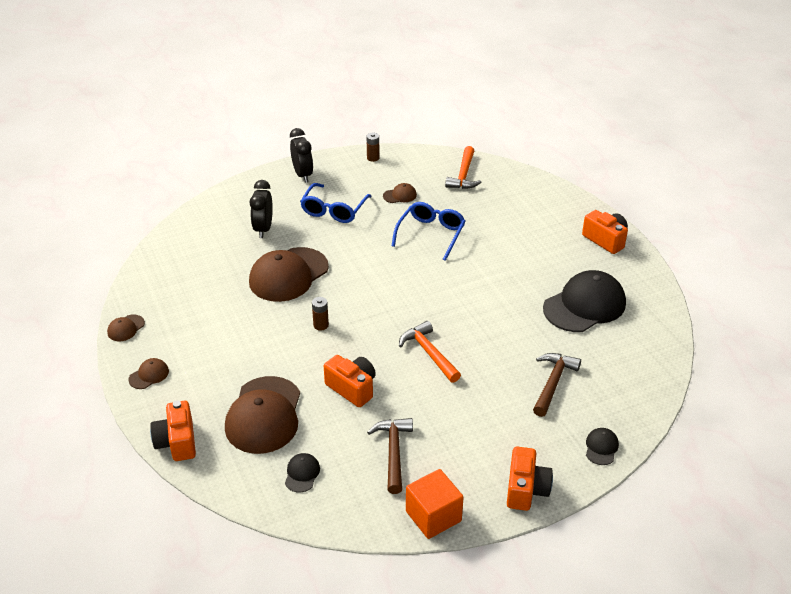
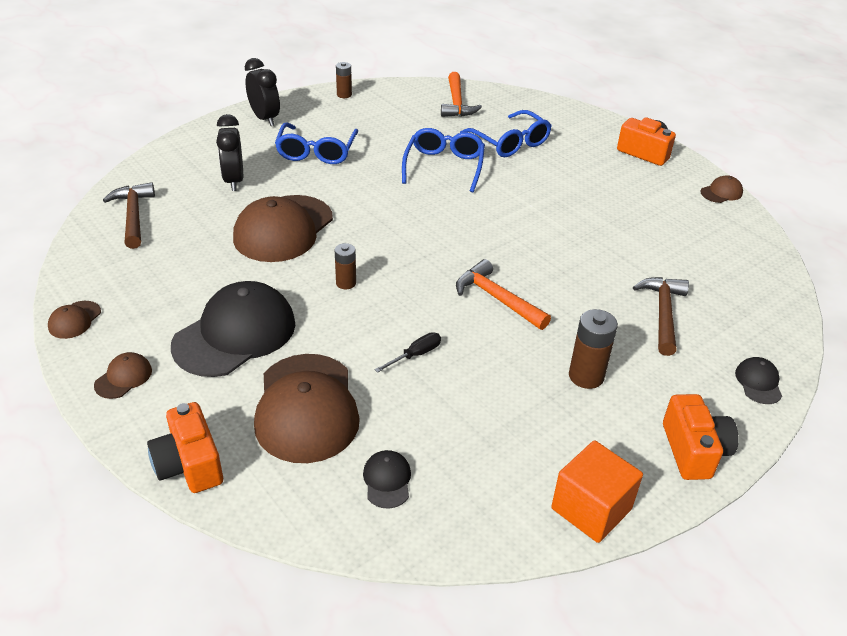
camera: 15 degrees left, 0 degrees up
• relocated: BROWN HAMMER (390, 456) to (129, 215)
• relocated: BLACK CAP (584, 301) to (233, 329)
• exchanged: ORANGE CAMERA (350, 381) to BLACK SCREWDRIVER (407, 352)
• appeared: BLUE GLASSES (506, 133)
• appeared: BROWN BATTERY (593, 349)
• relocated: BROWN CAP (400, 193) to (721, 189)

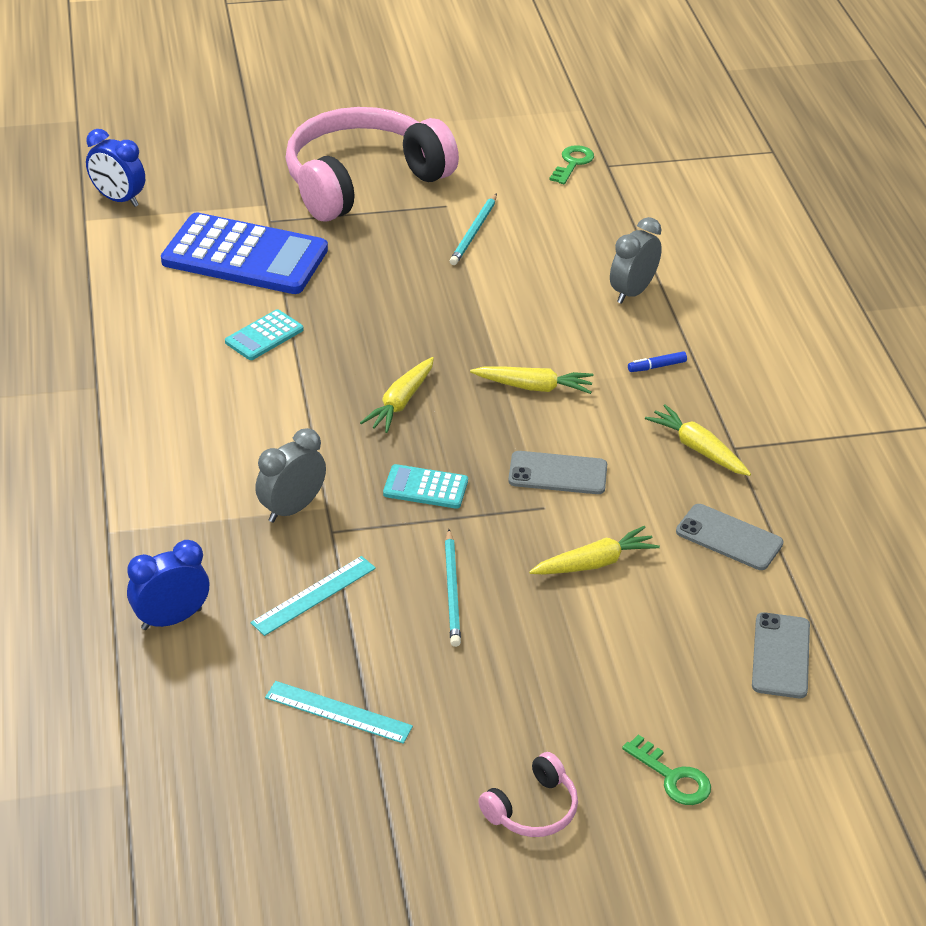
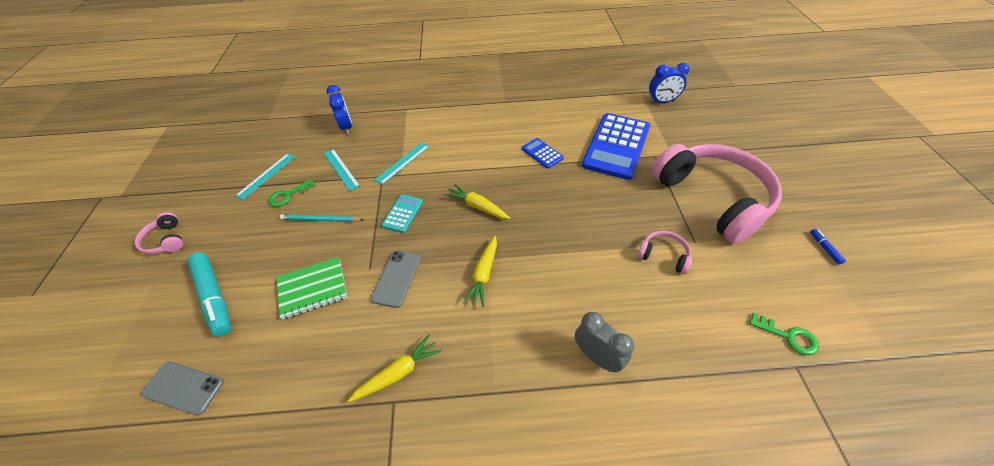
camera: 100 degrees right, 10 degrees up
• appeared: TURQUOISE MARKER (209, 294)
• relocated: GREEN KEY (666, 770) to (292, 193)
• exchanged: YELLOW CARROT (594, 550) to GREEN NOTEBOOK (312, 288)
• exchanged: GREY CLOCK (290, 475) to TURQUOISE RULER (402, 164)
• colour: TURQUOISE CALCULATOR (264, 334) to BLUE CALCULATOR (543, 153)
• exchanged: TURQUOISE PENCIL (473, 229) to PINK HEADPHONES (664, 252)
• spun: BLUE CLOCK (115, 168) = (669, 83) 135 degrees counterclockwise
• relocated: BLUE MARKER (657, 361) to (828, 247)
• missing: GREY PHONE (729, 537)

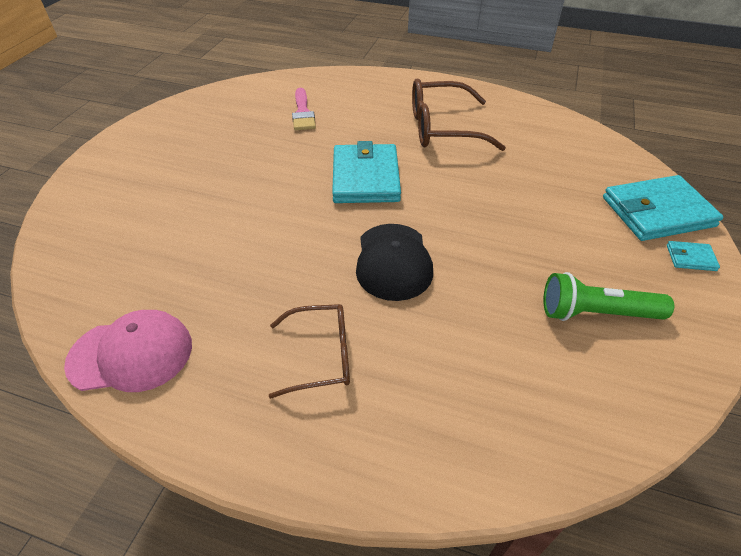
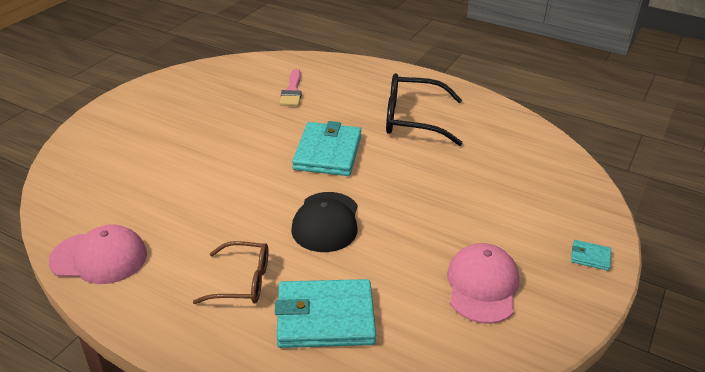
camera: 10 degrees right, 10 degrees down
• relocated: TURQUOISE WALLET (663, 208) to (325, 313)
• colour: BROWN GLASSES (459, 114) to BLACK GLASSES (424, 109)
• exchanged: GREEN FLASHLIGHT (608, 296) to PINK CAP (483, 283)

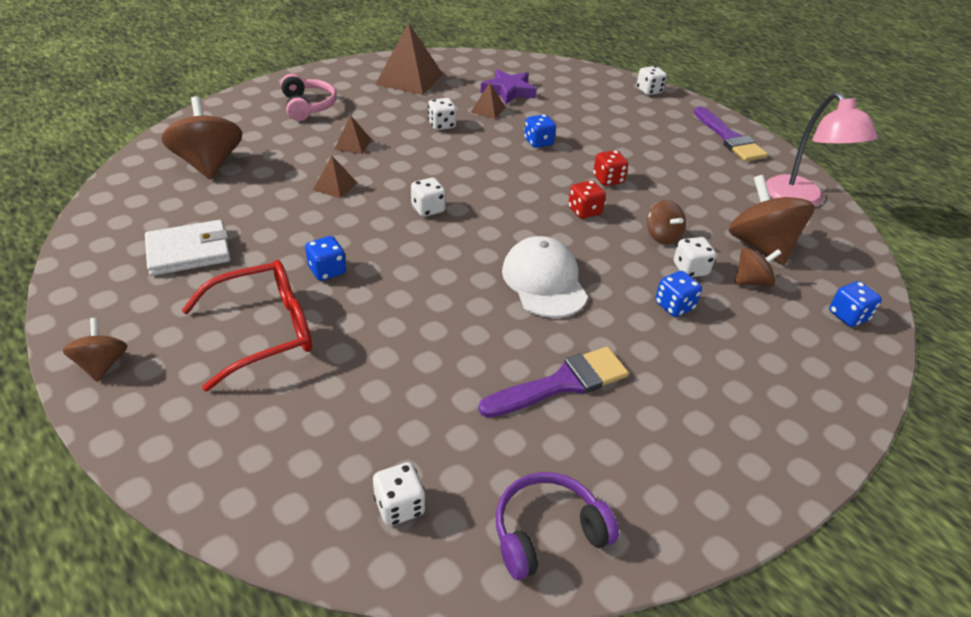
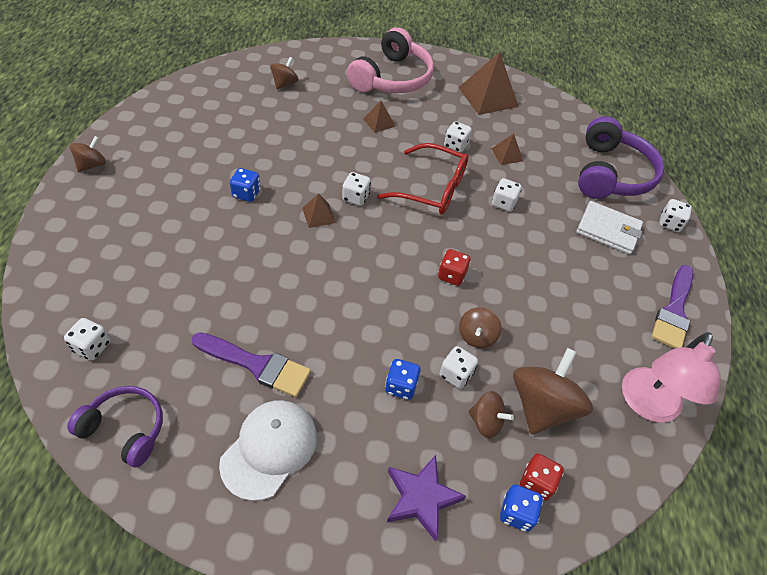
camera: 45 degrees right, 10 degrees up
• relocated: WHITE CAP (545, 277) to (268, 450)
• size: BROWN SPINNING TOP (201, 138) = (284, 73) x0.55
• relocated: BROWN PYRAMID (335, 177) to (319, 211)
• size: PINK HEADPHONES (309, 97) = (390, 60) x1.67
• relocated: RED GLASSES (247, 326) to (422, 178)
• relocated: PURPLE STAR (508, 86) to (426, 498)
• colour: BLUE DICE (540, 131) to WHITE DICE (507, 195)
• relocated: RED DICE (610, 168) to (542, 477)
• relocated: WHITE WALLET (188, 248) to (609, 227)
• appeared: PURPLE HEADPHONES (621, 157)

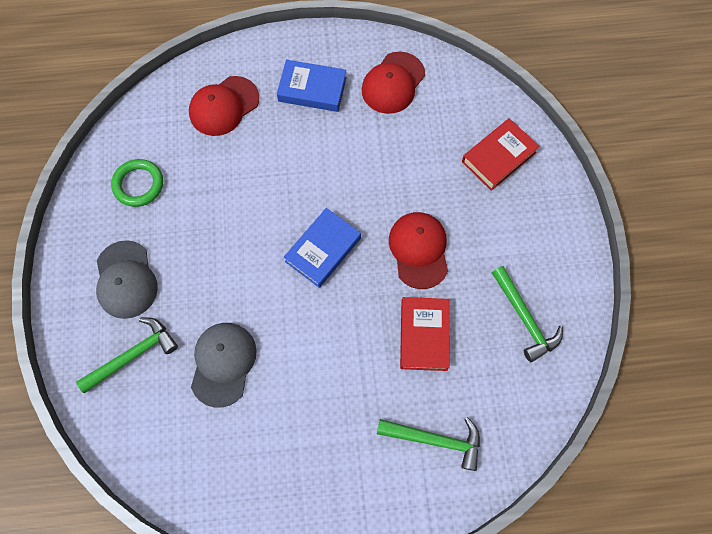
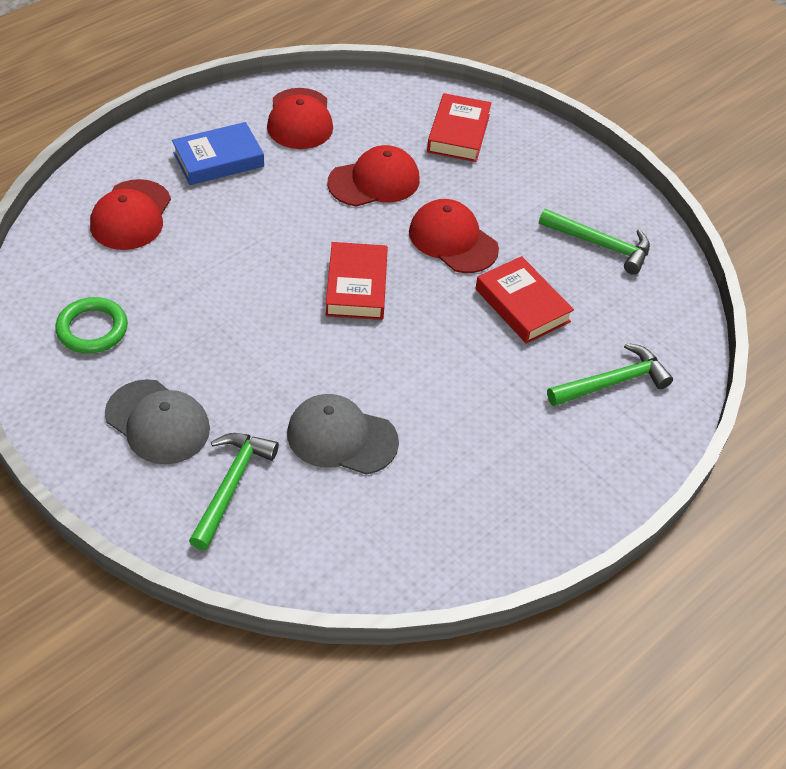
camera: 40 degrees left, 20 degrees down
• spun: GREY CAP (224, 365) = (343, 434) 45 degrees counterclockwise
• colour: BLUE BOOK (322, 248) to RED BOOK (357, 281)
• appeared: RED CAP (373, 176)

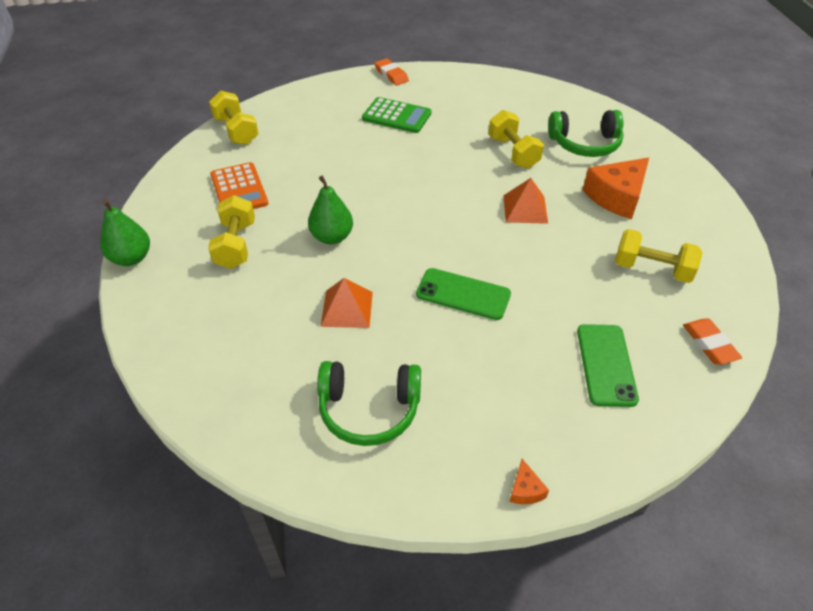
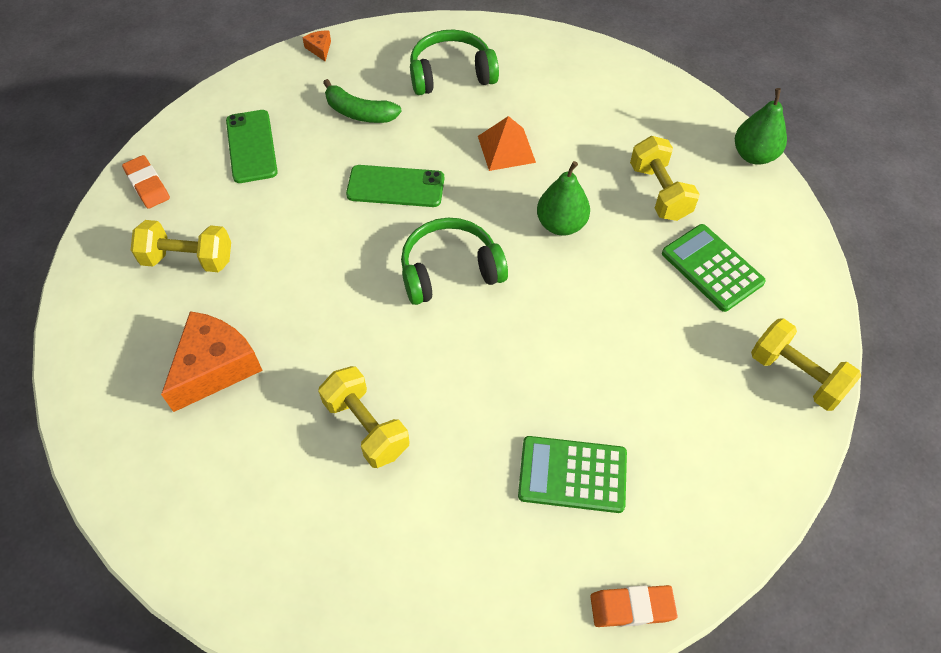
camera: 165 degrees right, 10 degrees up
• appeared: GREEN BANANA (362, 101)
• relocated: GREEN HEADPHONES (586, 133) to (454, 261)
• spun: ORANGE ERASER (391, 72) = (633, 606) 45 degrees counterclockwise
• colour: ORANGE CALCULATOR (239, 185) to GREEN CALCULATOR (714, 268)
• missing: ORANGE PYRAMID (525, 201)

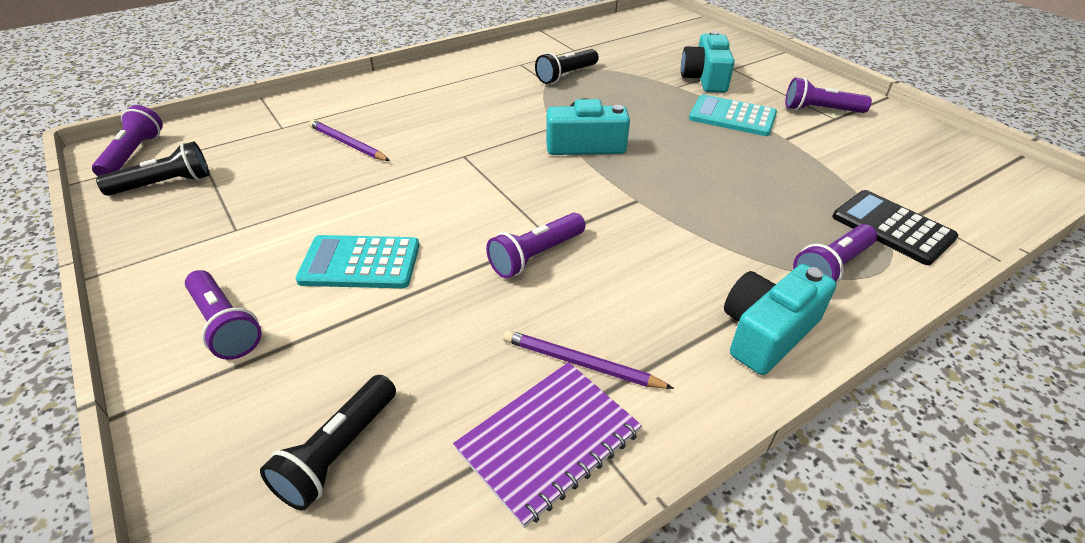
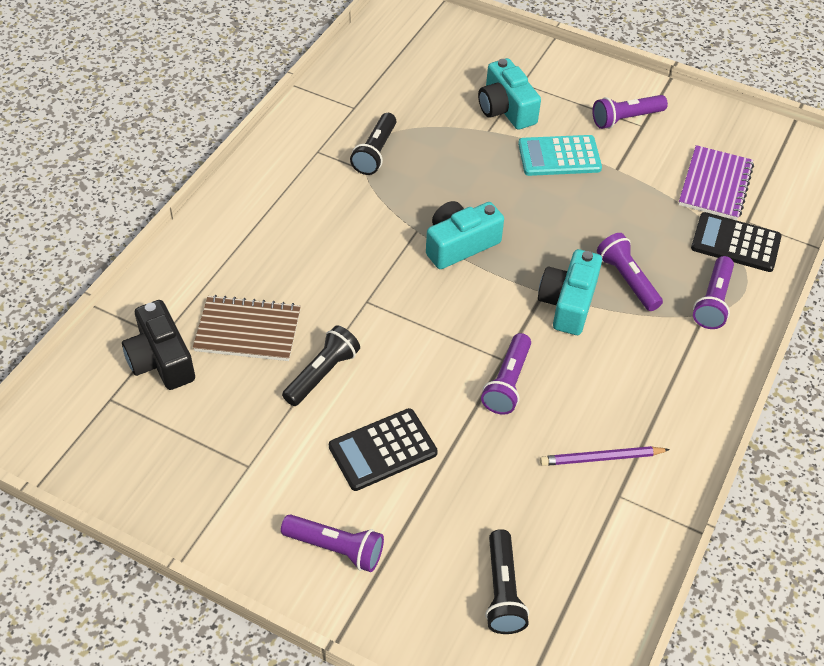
camera: 30 degrees left, 10 degrees up
• appeared: BLACK CAMERA (158, 345)
• exchanged: PURPLE PENCIL (349, 140) to BROWN NOTEBOOK (247, 328)
• relocated: BLACK FLASHLIGHT (152, 168) to (321, 365)
• colour: TURQUOISE CALCULATOR (358, 261) to BLACK CALCULATOR (383, 449)
• relocated: TURQUOISE CAMERA (780, 319) to (570, 292)
• relocated: PURPLE FLASHLIGHT (127, 140) to (630, 272)
• relocated: PURPLE NOTEBOOK (547, 445) to (716, 182)

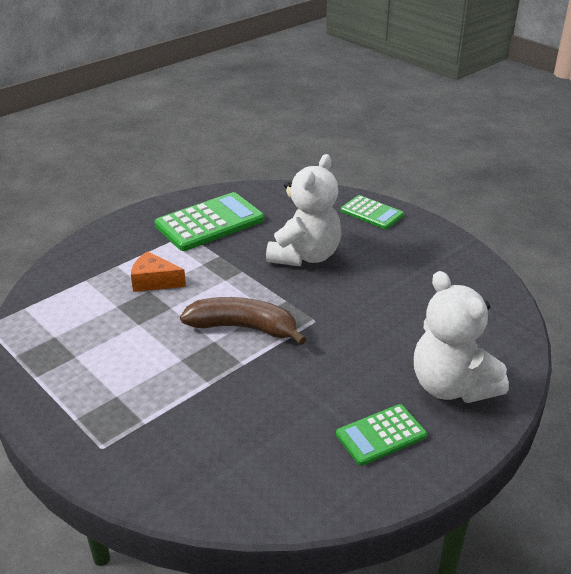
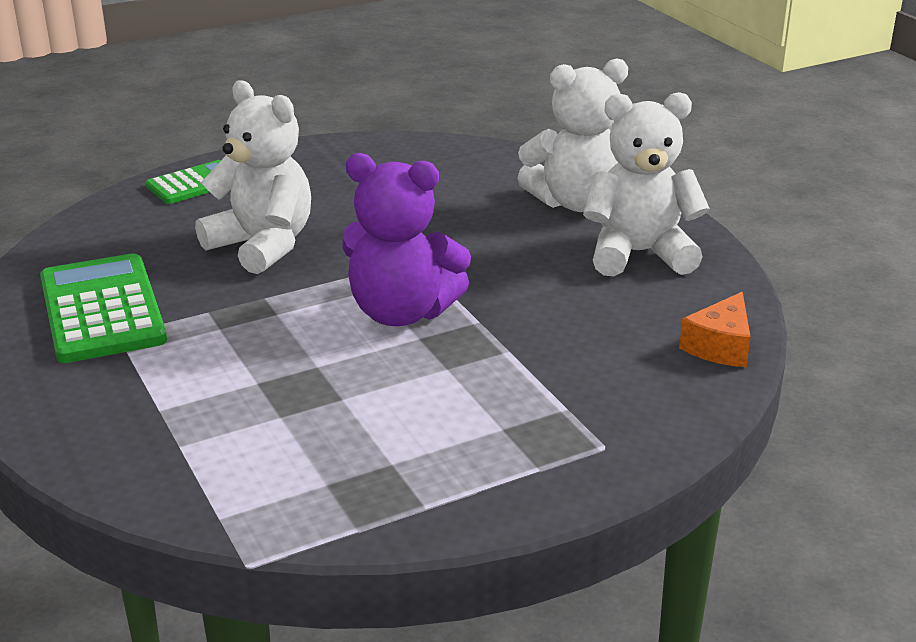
camera: 75 degrees left, 5 degrees down
• exchanged: BROWN BANANA (243, 321) to PURPLE TEDDY BEAR (406, 239)
• exchanged: GREEN CALCULATOR (381, 435) to WHITE TEDDY BEAR (646, 184)
• relocated: ORANGE CHEESE (158, 271) to (715, 329)

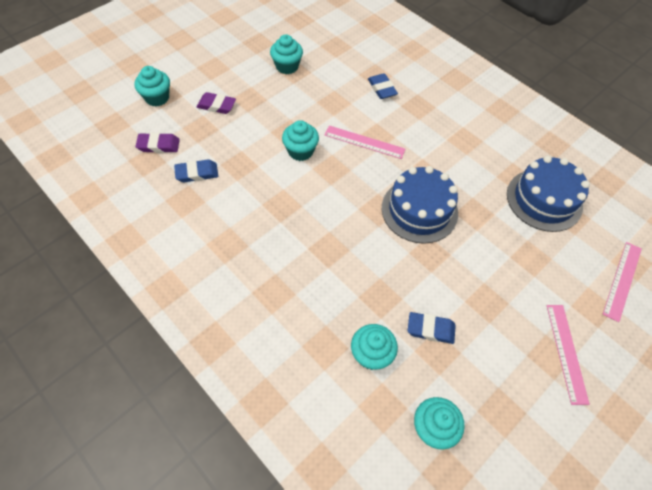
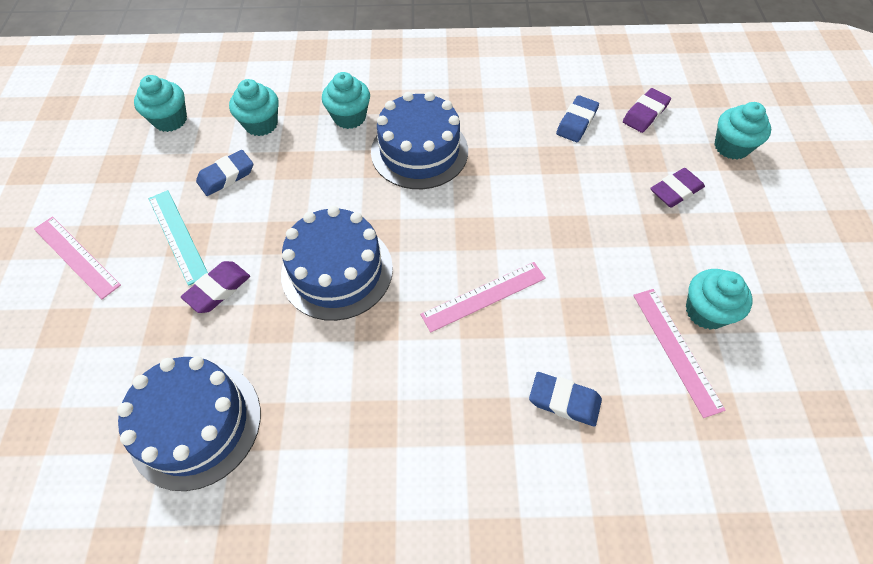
camera: 135 degrees right, 0 degrees up
• appeared: TURQUOISE RULER (178, 238)
• appeared: PURPLE ERASER (215, 287)
• relocated: TURQUOISE CUPCAKE (300, 140) to (346, 100)
• appeared: BLUE CAKE (419, 140)
• relocated: PINK RULER (622, 282) to (679, 353)

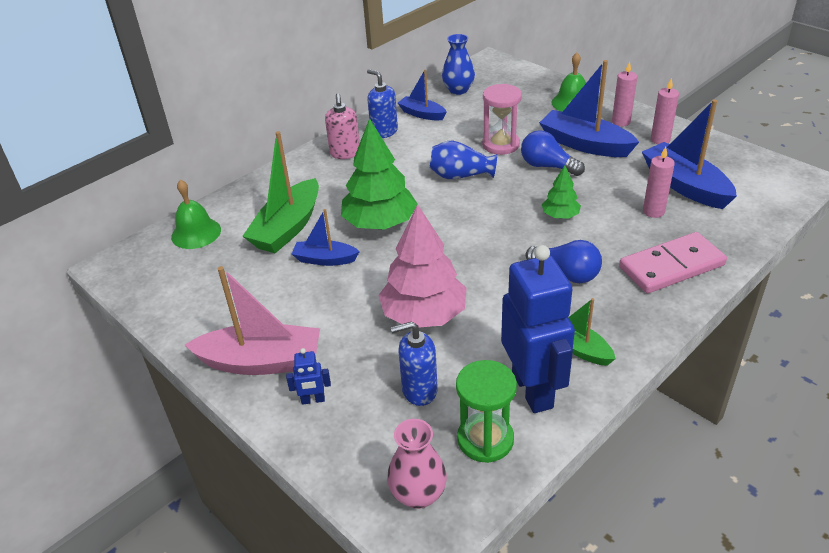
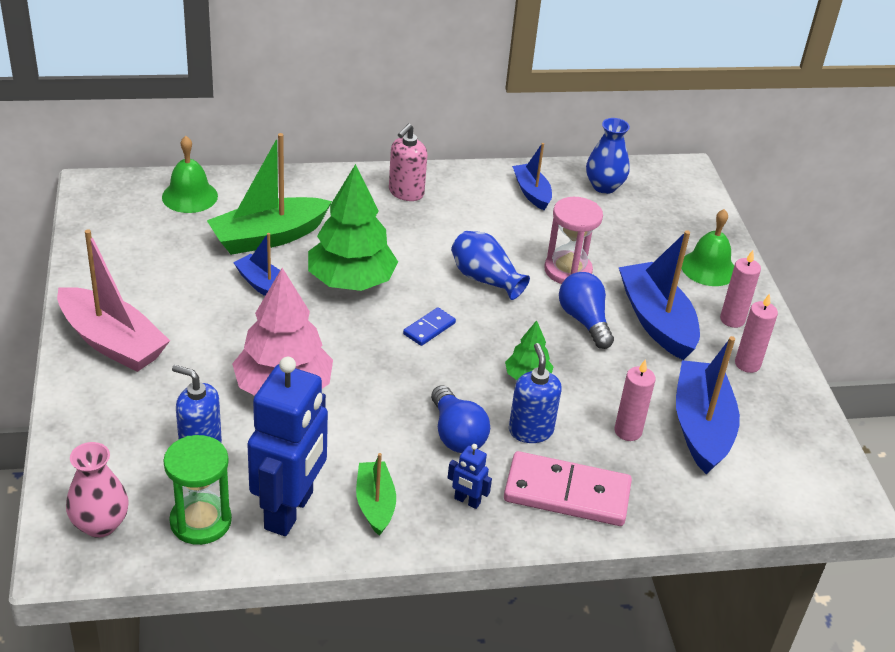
camera: 30 degrees right, 0 degrees up
• appeared: BLUE DOMINO (429, 326)
• relocated: BLUE ROBOT (308, 376) to (470, 476)
• relocated: BLUE SOAP DISPENSER (382, 103) to (535, 393)

